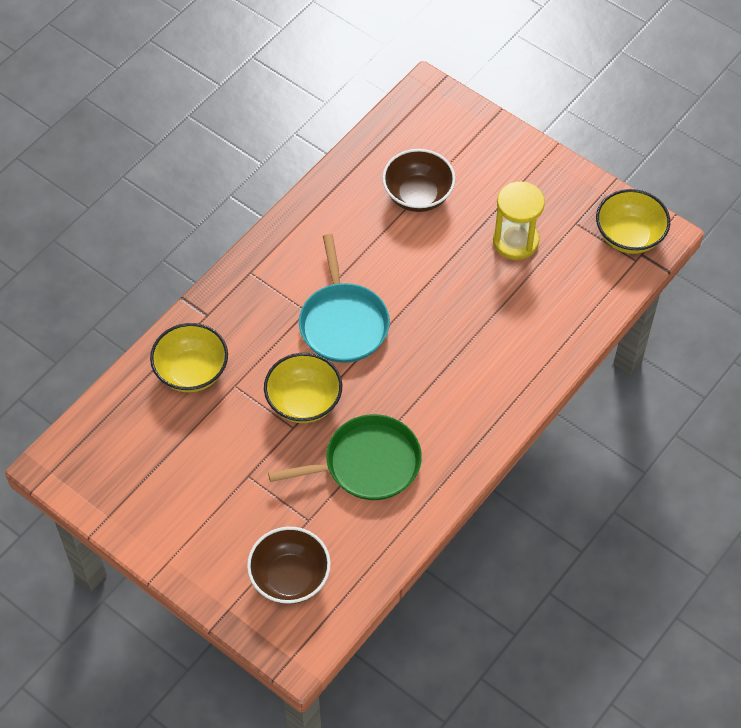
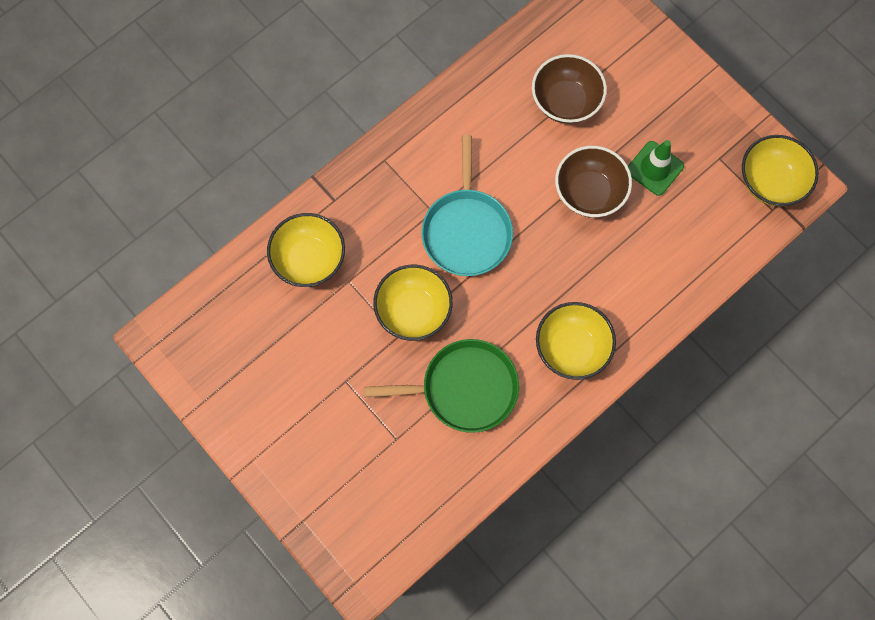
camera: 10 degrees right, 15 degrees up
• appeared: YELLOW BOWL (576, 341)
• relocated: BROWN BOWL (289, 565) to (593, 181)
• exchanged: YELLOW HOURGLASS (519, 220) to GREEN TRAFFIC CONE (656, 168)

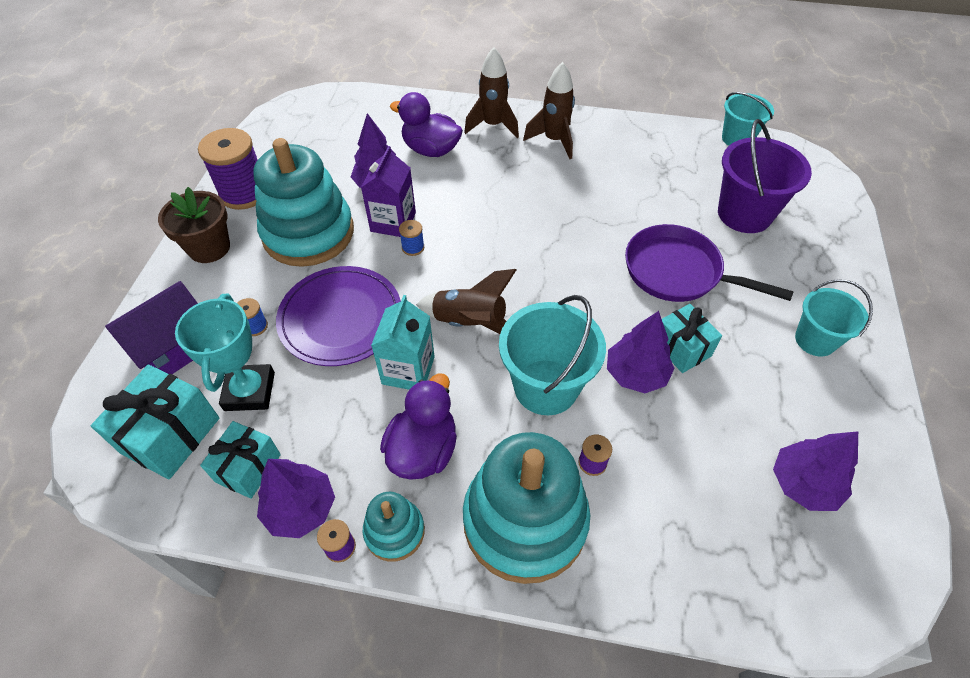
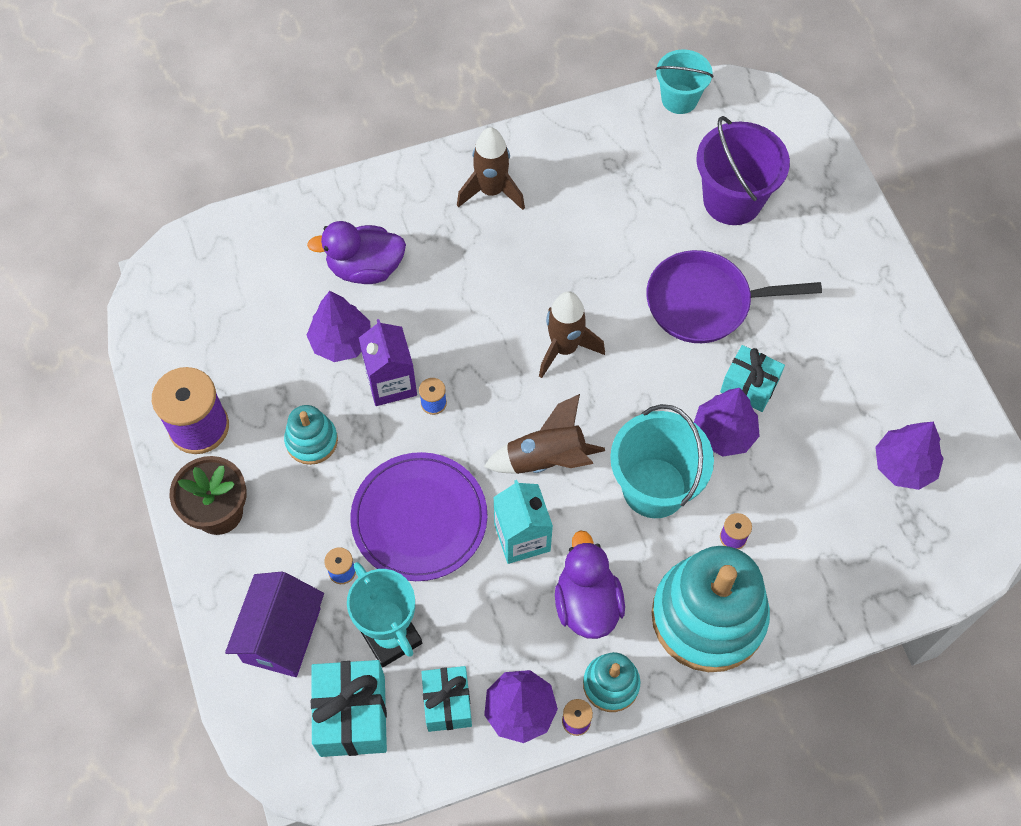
camera: 30 degrees left, 10 degrees up
• size: TURQUOISE STACKING TOY (303, 202) = (311, 435) x0.48
• relocated: BROWN ROCKET (491, 92) to (572, 334)
• missing: TURQUOISE BUCKET (834, 317)

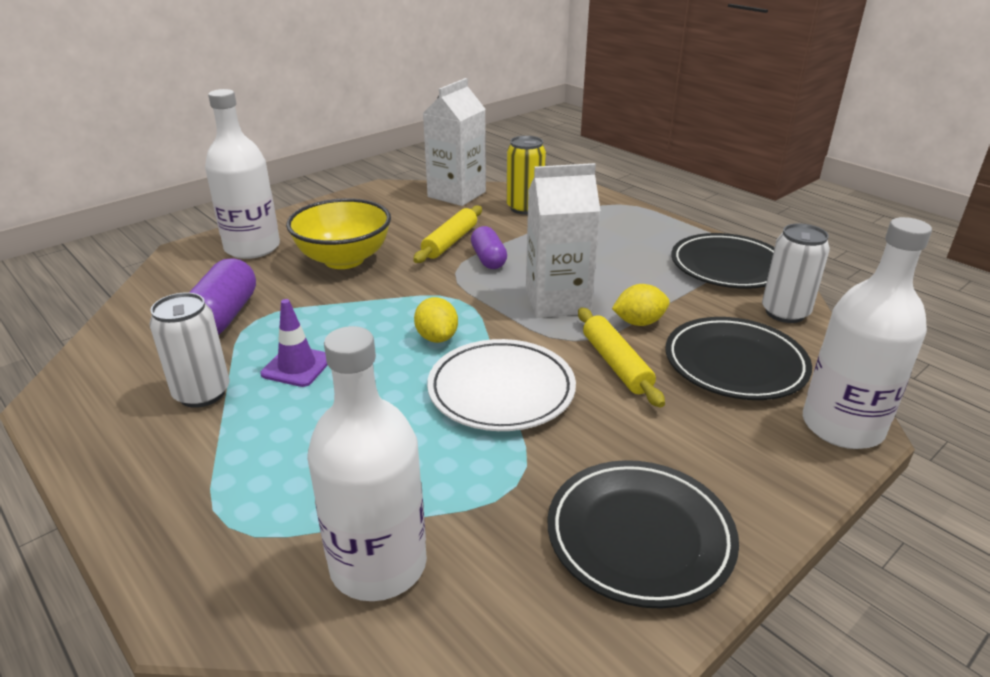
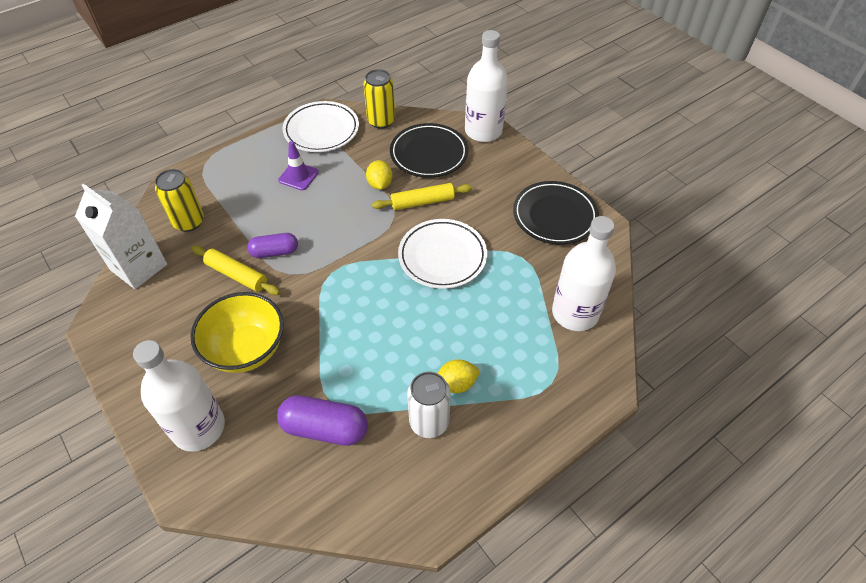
camera: 85 degrees left, 20 degrees up
• relocated: PURPLE TRAFFIC CONE (294, 343) to (298, 165)
• colour: BLACK PLATE (723, 261) to WHITE PLATE (320, 126)
• colour: WHITE CAN (796, 273) to YELLOW CAN (379, 99)
• relocated: YELLOW LEMON (436, 320) to (459, 376)
• missing: WHITE CARTON (563, 240)

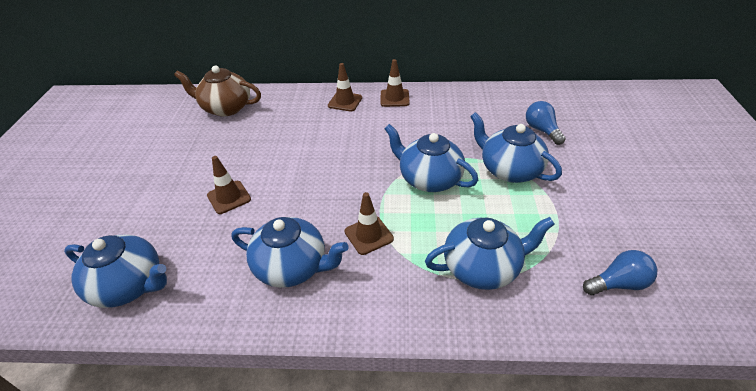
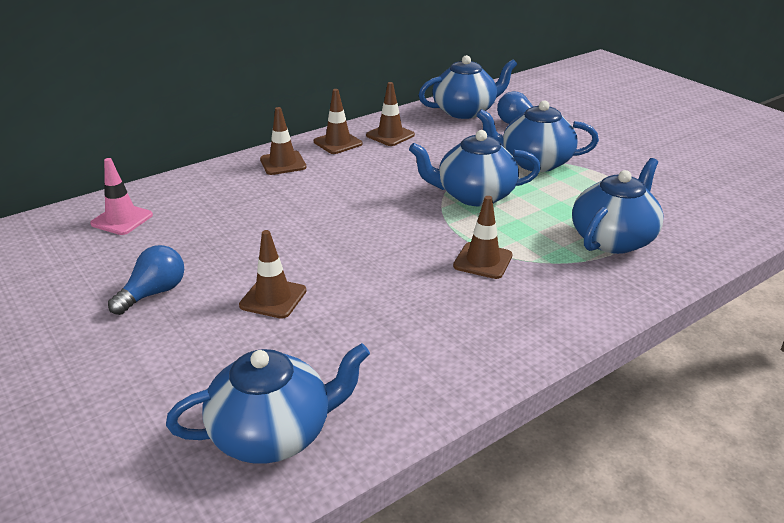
camera: 40 degrees left, 10 degrees down
• exchanged: BROWN TEAPOT (217, 91) to PINK TRAFFIC CONE (121, 196)
• relocated: BLUE LIGHT BULB (620, 272) to (146, 280)
• appeared: BROWN TRAFFIC CONE (390, 114)
• relocated: BLUE TEAPOT (290, 252) to (468, 87)

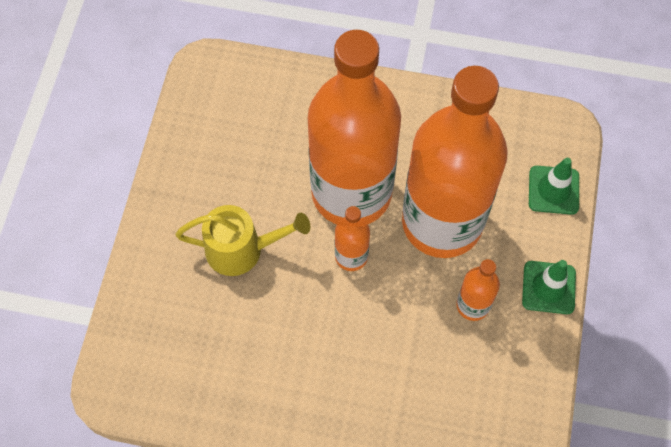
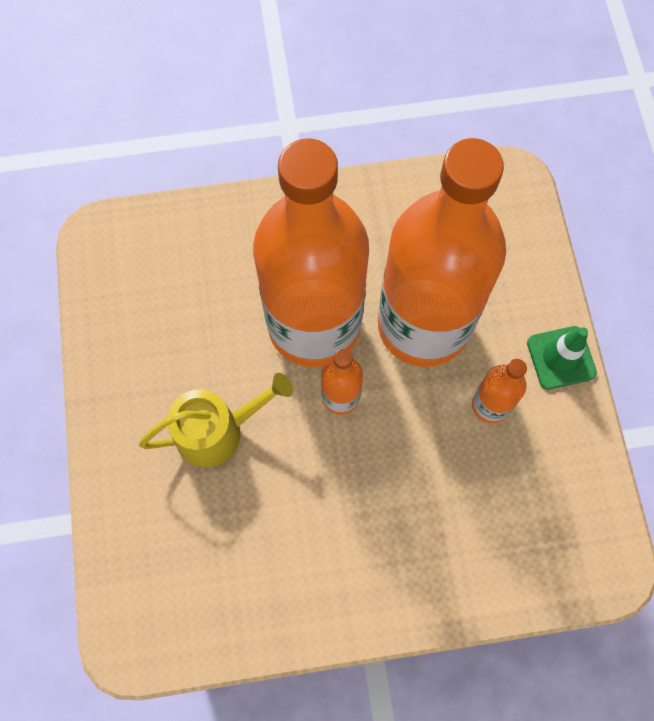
camera: 20 degrees left, 5 degrees up
• missing: GREEN TRAFFIC CONE (554, 186)

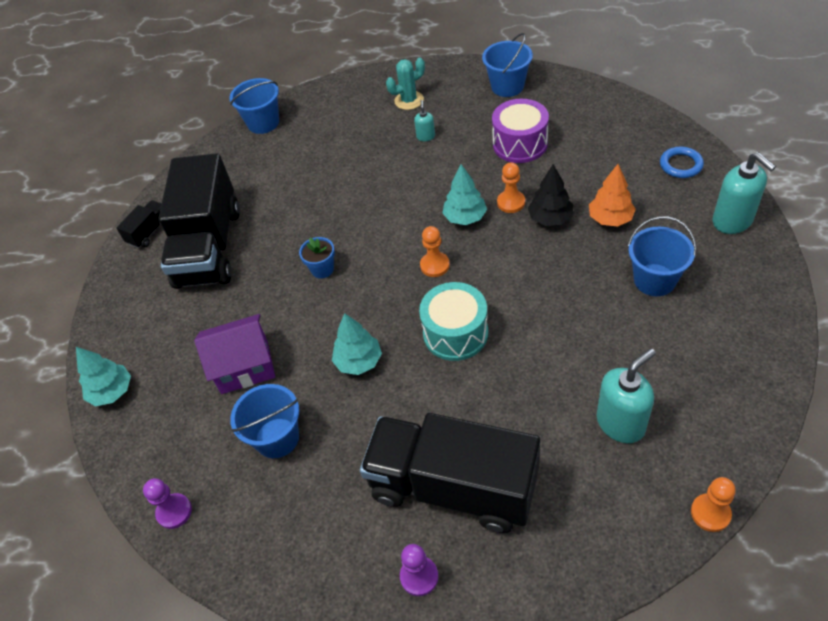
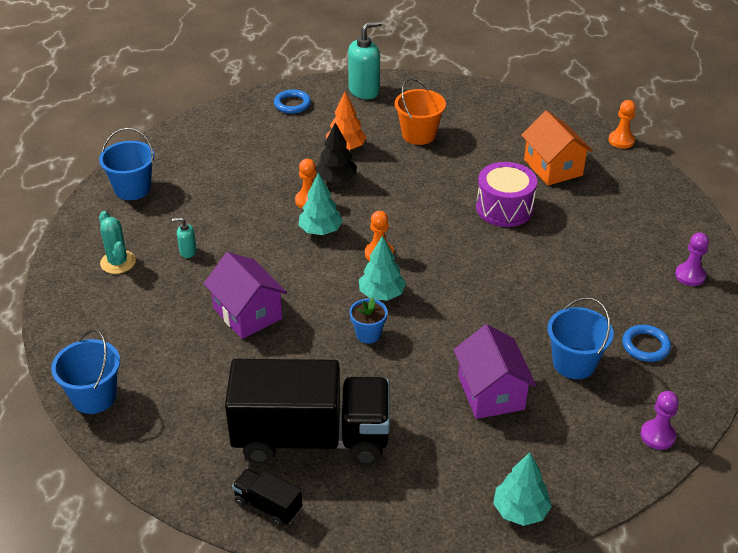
camera: 95 degrees left, 10 degrees down
• appeared: PURPLE HOUSE (245, 295)
• relocated: TURQUOISE TREE (357, 344) to (382, 268)
• colour: BLUE BUCKET (662, 256) to ORANGE BUCKET (420, 111)
• relocated: PURPLE DRUM (520, 131) to (506, 194)
• exchanged: TURQUOISE SOAP DISPENSER (626, 395) to ORANGE HOUSE (557, 148)
• appeared: BLUE RING (646, 343)
• missing: BLACK TRUCK (450, 473)
• missing: TURQUOISE DRUM (453, 321)

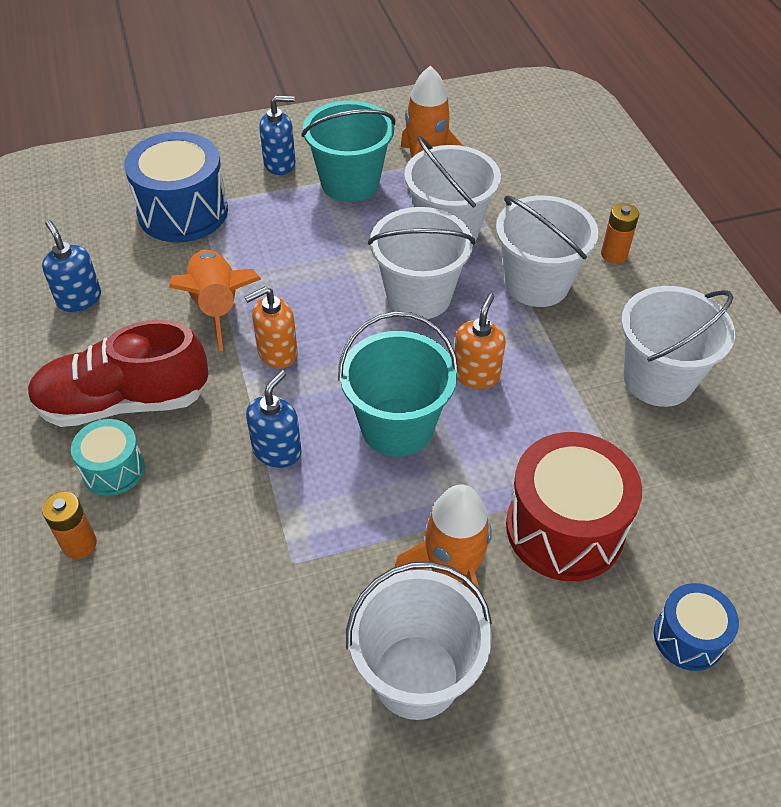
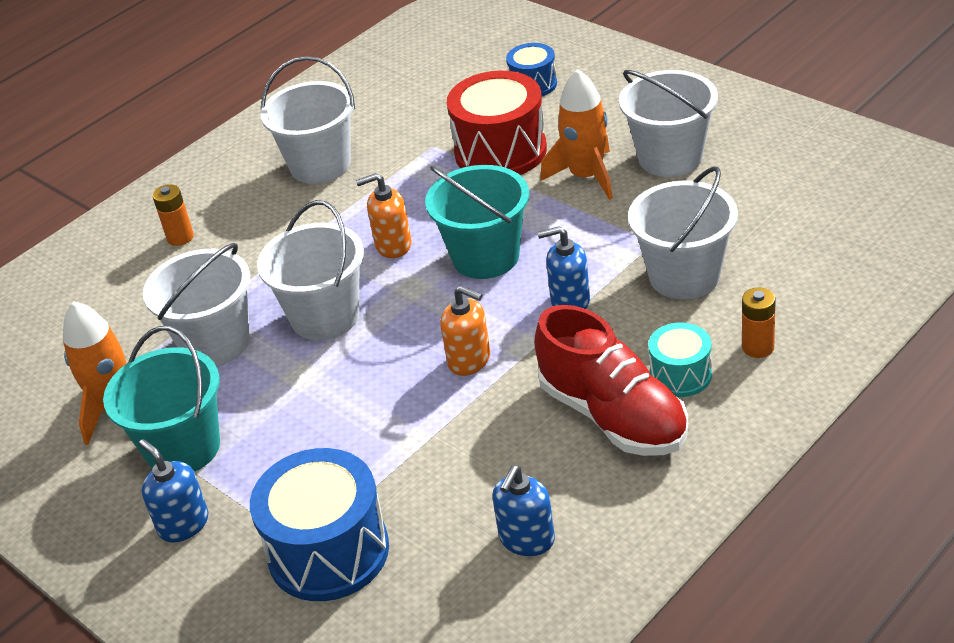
camera: 115 degrees left, 10 degrees down
• relocated: WHITE BUCKET (547, 251) to (683, 233)
• missing: ORANGE ROCKET (215, 300)

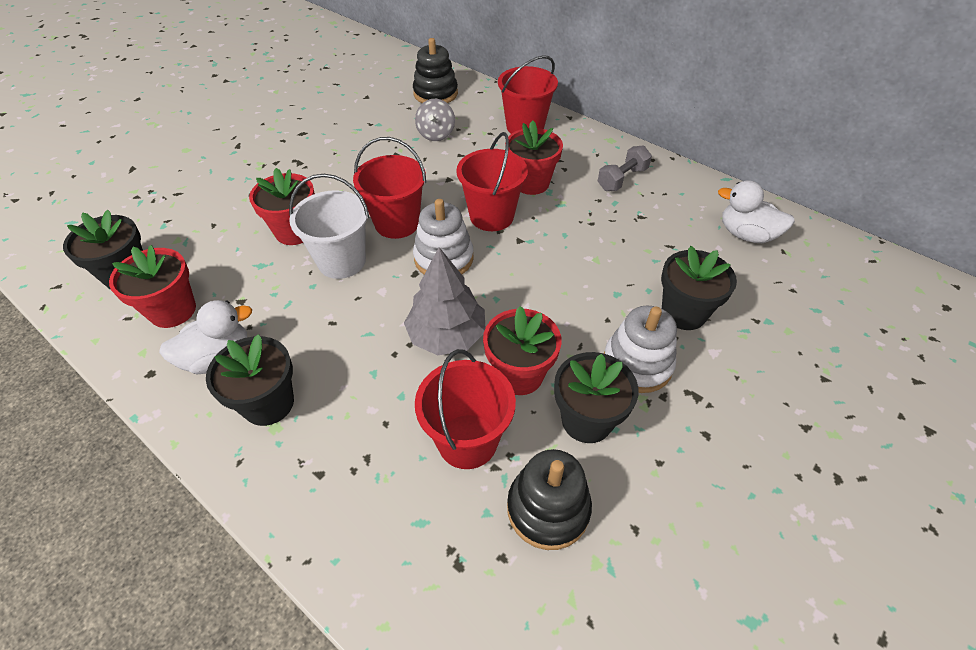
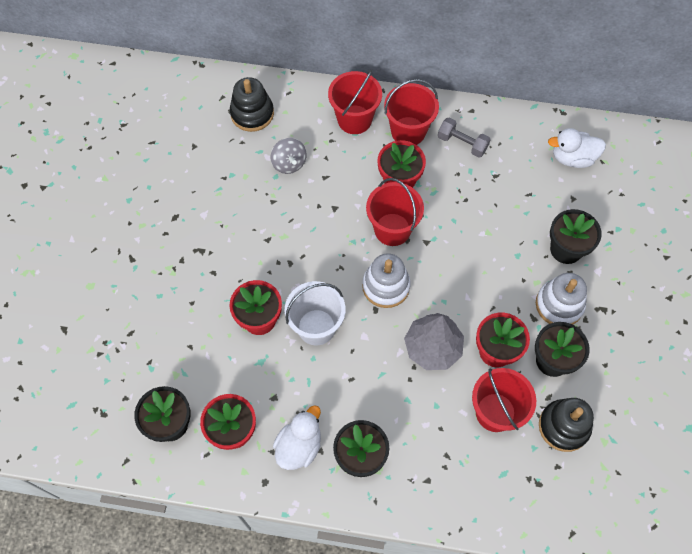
camera: 30 degrees left, 15 degrees up
• relocated: RED BUCKET (389, 188) to (411, 112)
• spun: GREY DUMBBELL (625, 168) = (464, 138) 75 degrees counterclockwise

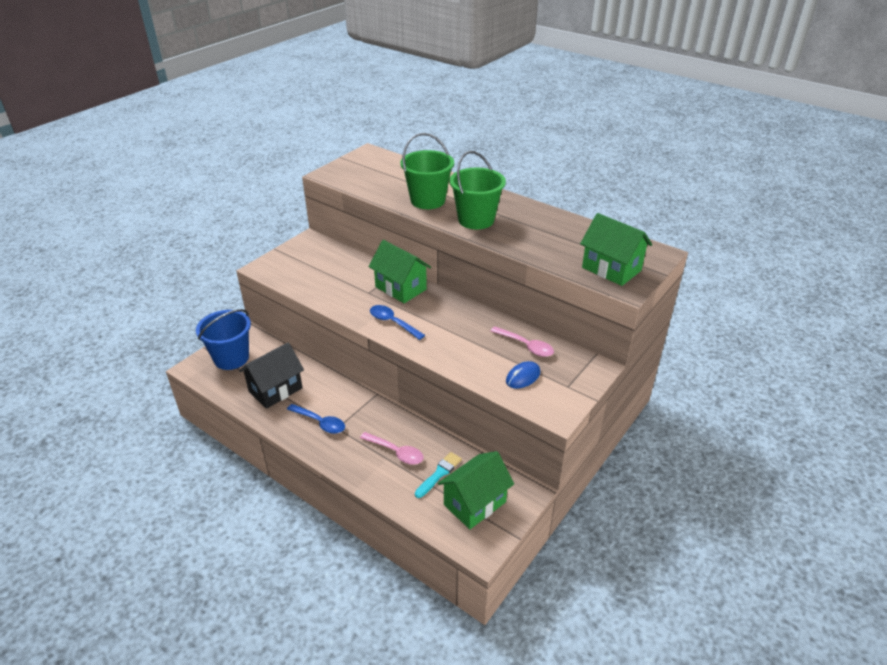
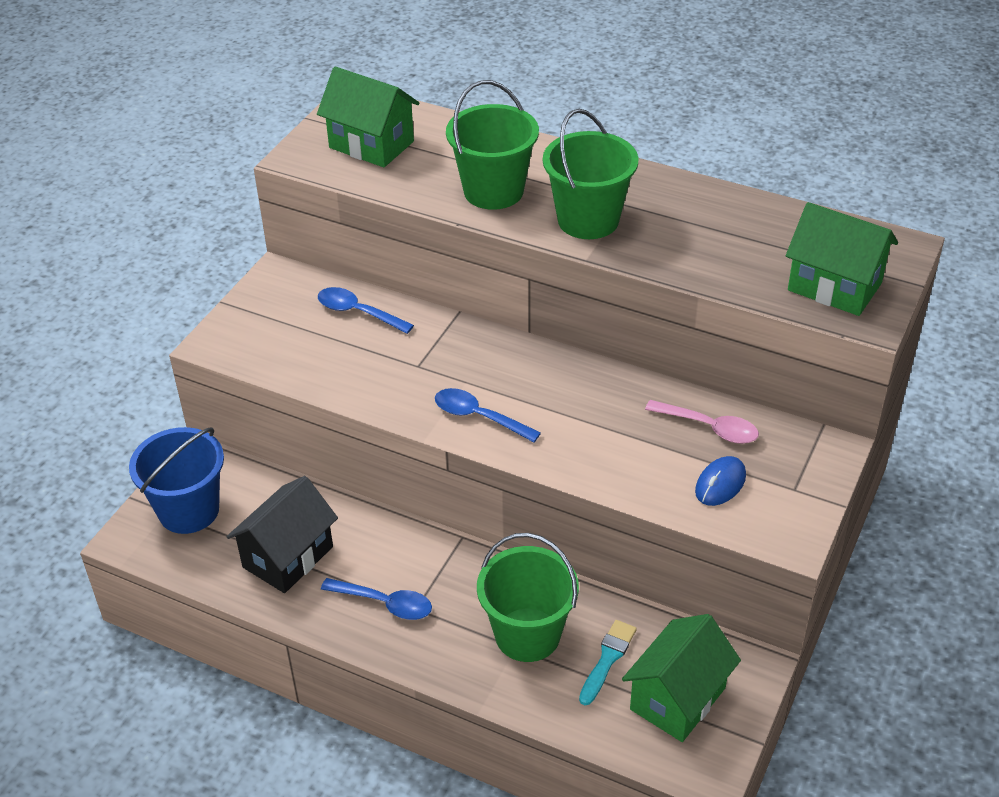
camera: 10 degrees left, 5 degrees up
• relocated: GREEN HOUSE (400, 271) to (368, 117)
• appeared: BLUE SPOON (366, 310)
• exchanged: PINK SPOON (392, 448) to GREEN BUCKET (528, 597)

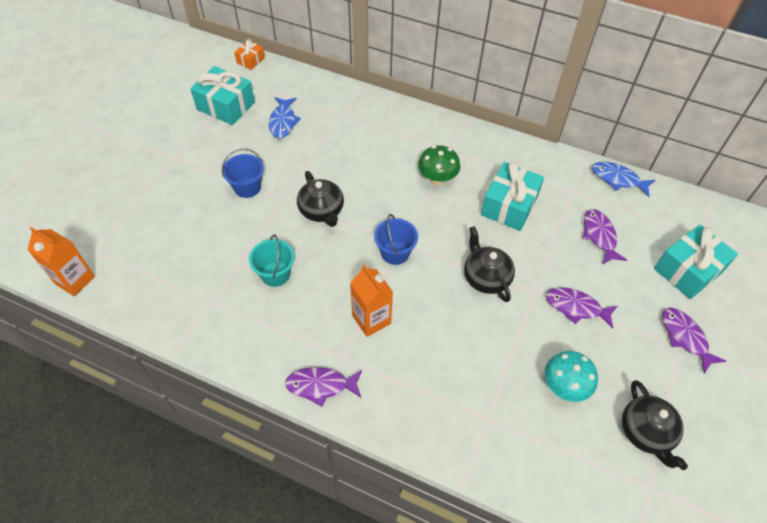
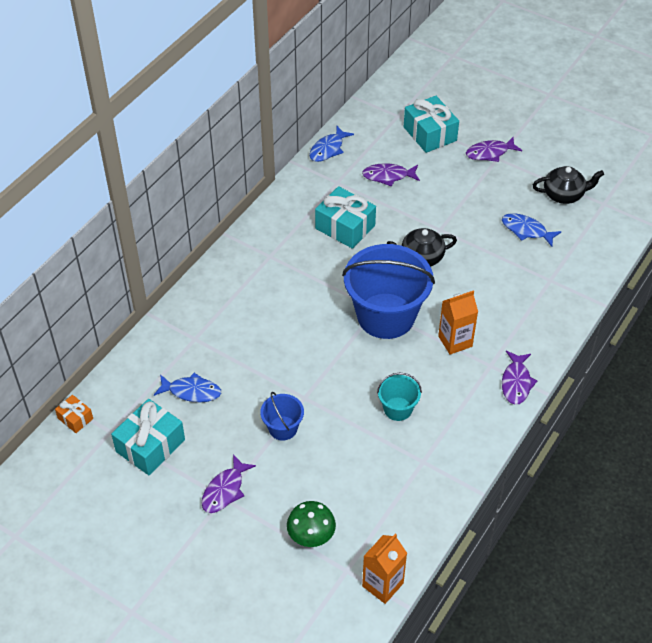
camera: 80 degrees left, 5 degrees down
• relocated: PURPLE FISH (582, 308) to (229, 483)
• relocated: GREEN MUSHROOM (439, 165) to (311, 524)
• size: BLUE BUCKET (396, 239) = (388, 291) x2.17
• exchanged: TURQUOISE MUSHROOM (571, 376) to BLUE FISH (531, 230)
• missing: BLACK TEAPOT (320, 199)

